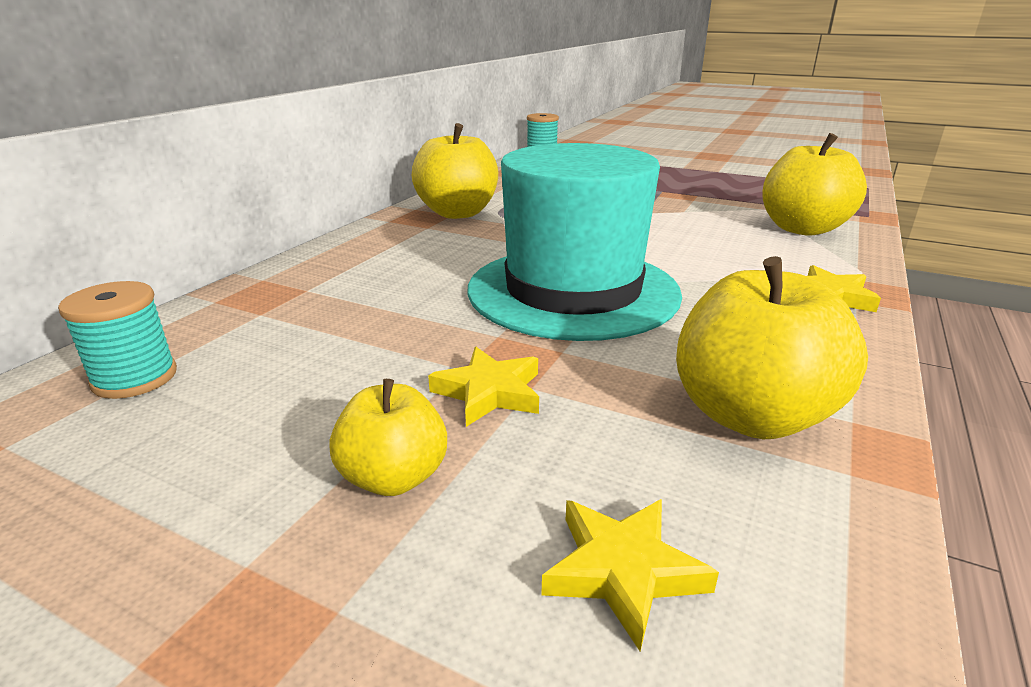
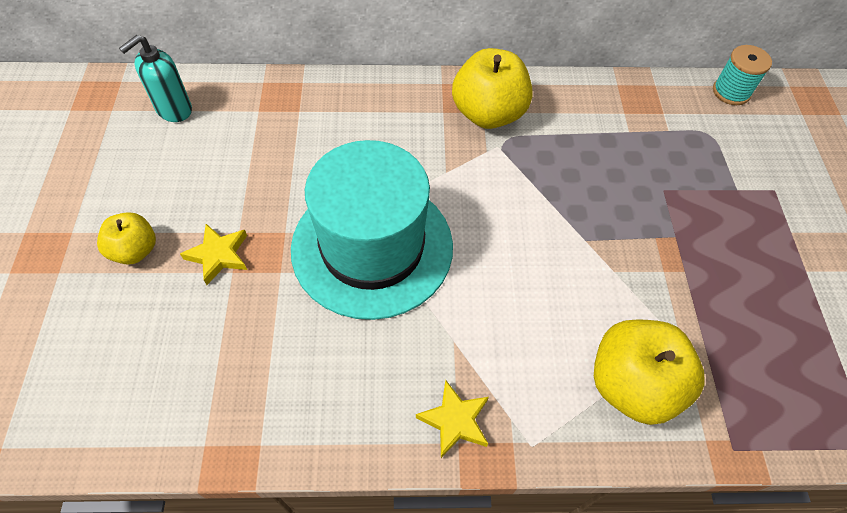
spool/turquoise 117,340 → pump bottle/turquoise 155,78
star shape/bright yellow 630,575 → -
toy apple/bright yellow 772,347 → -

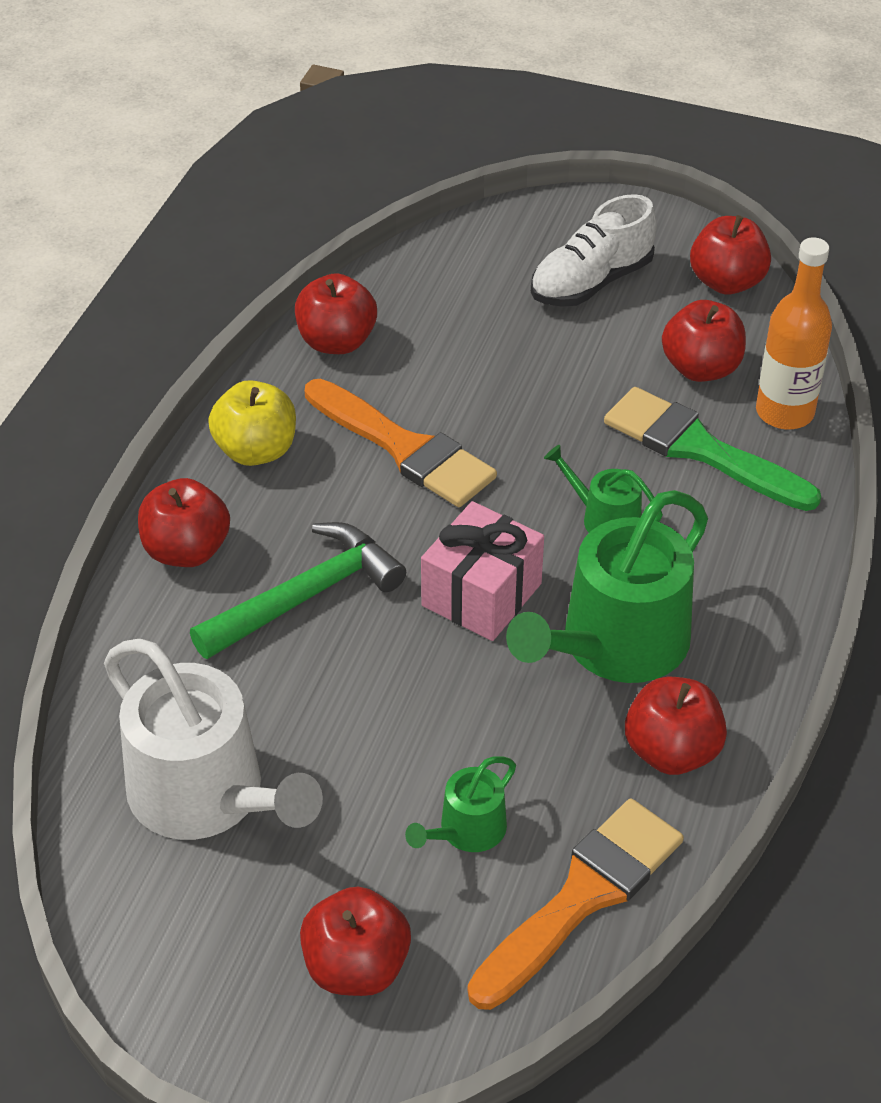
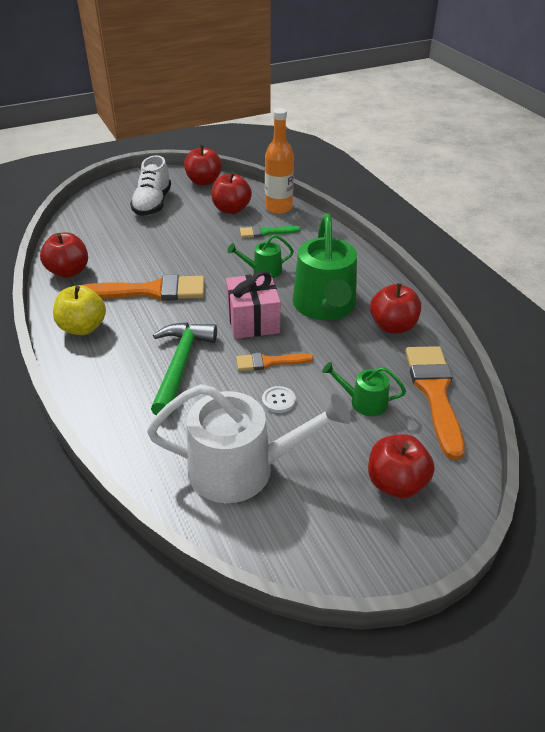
- → paintbrush/bright orange 275,362
paintbrush/emerald 712,449 → paintbrush/emerald 270,232, x0.54
- → shirt button/white 279,399
watering pot/emerald 460,804 → watering pot/emerald 364,389, 105 degrees clockwise
toy apple/red 184,522 → -

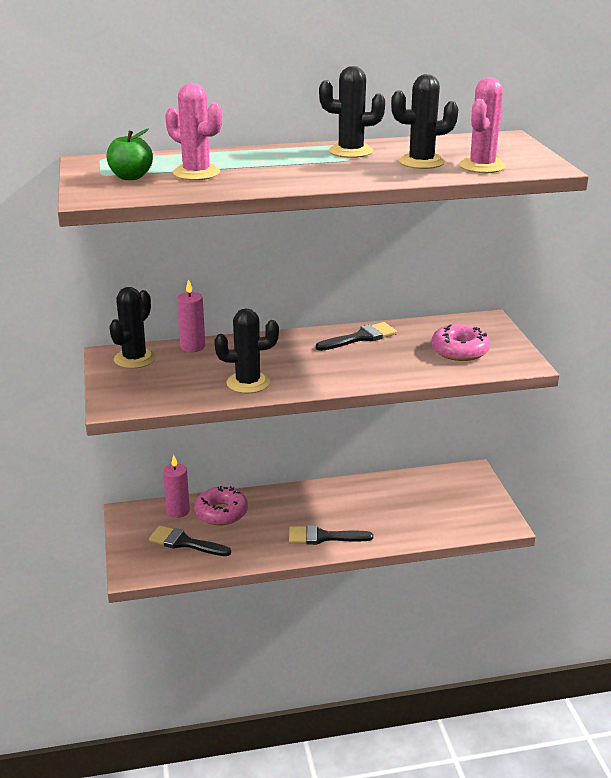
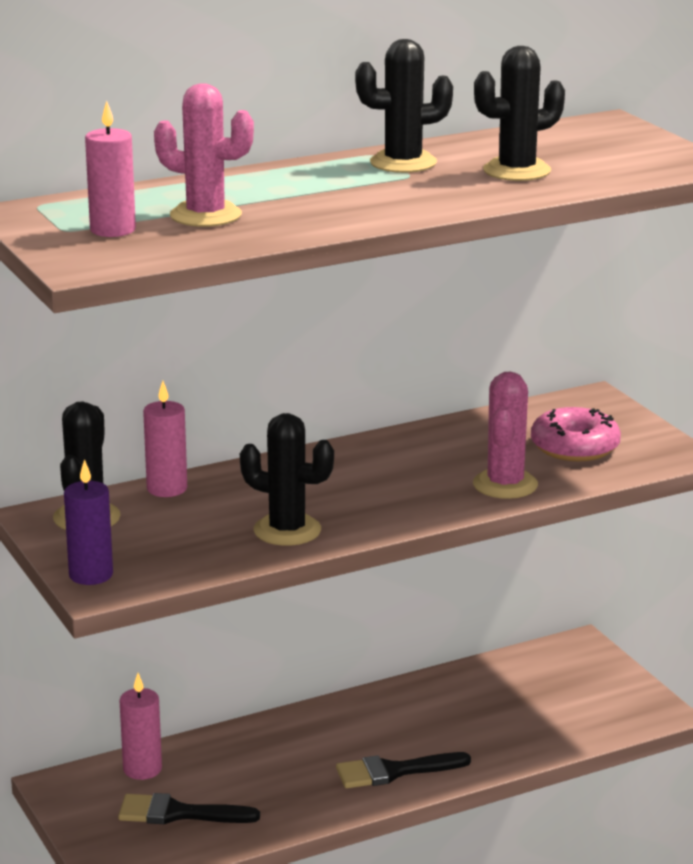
- → pillar candle/purple 88,522
toy apple/emerald 130,154 → pillar candle/rose-pink 110,169
cactus/black 246,350 → cactus/black 287,479, 45 degrees clockwise
cactus/rose-pink 482,125 → cactus/rose-pink 505,435, moved
donut/rose-pink 221,506 → -
paintbrush/black 356,336 → -

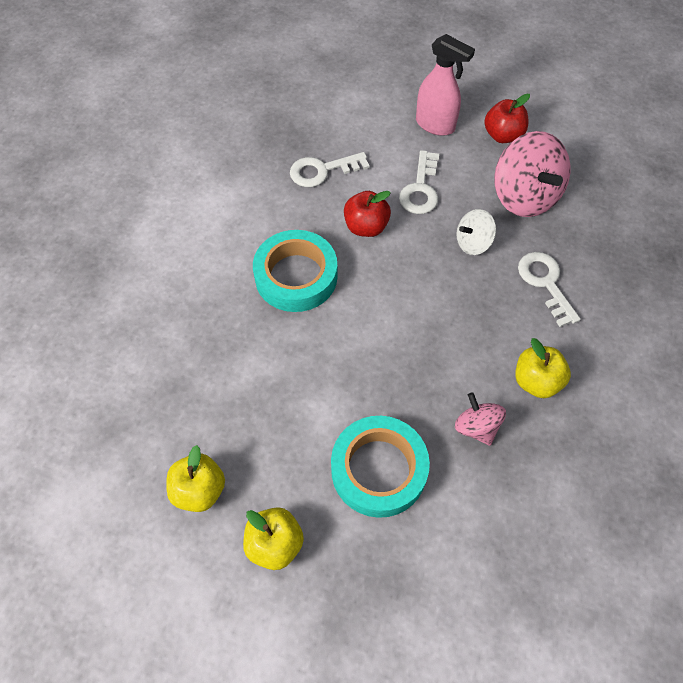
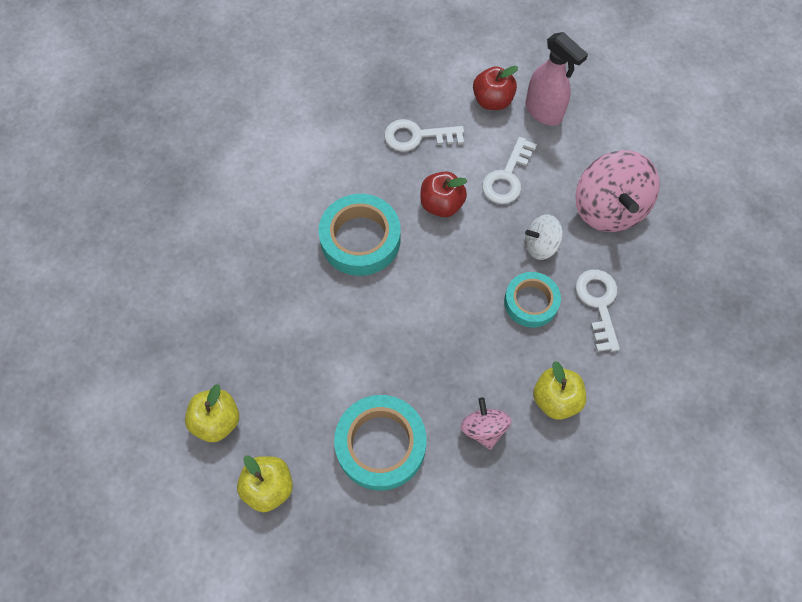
toy apple/red 507,118 → toy apple/red 495,88, moved
- → roll of tape/turquoise 532,299

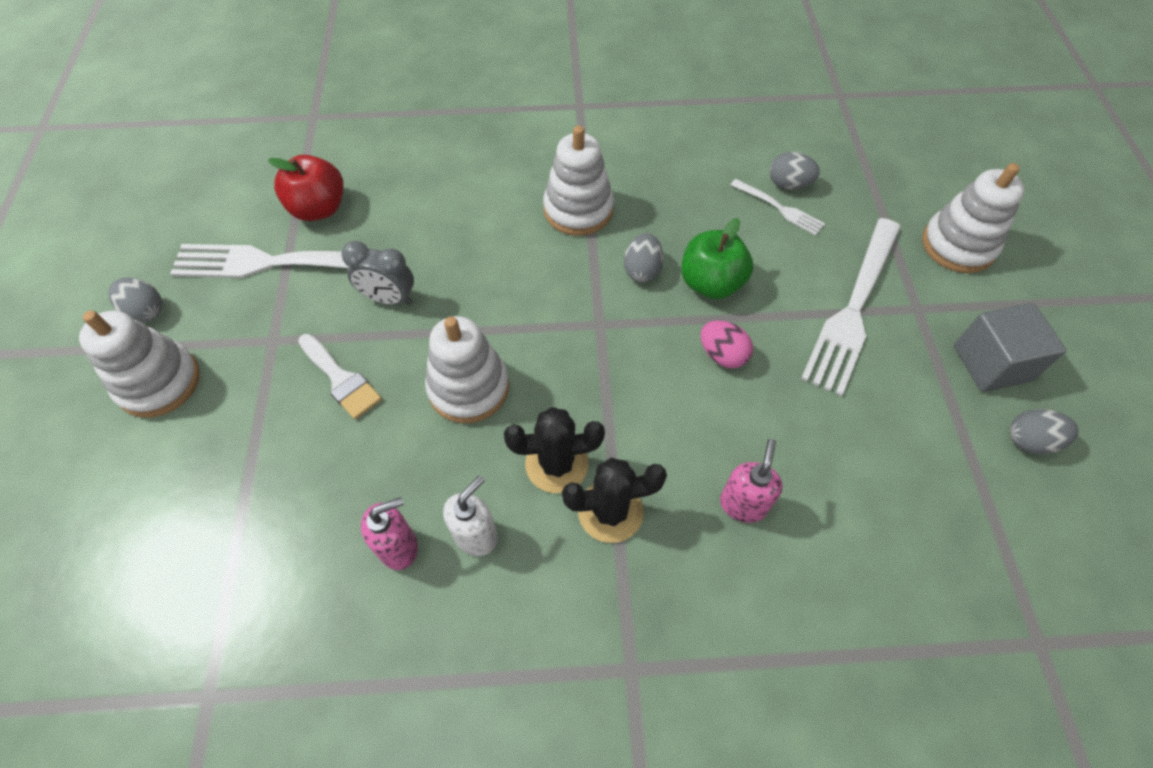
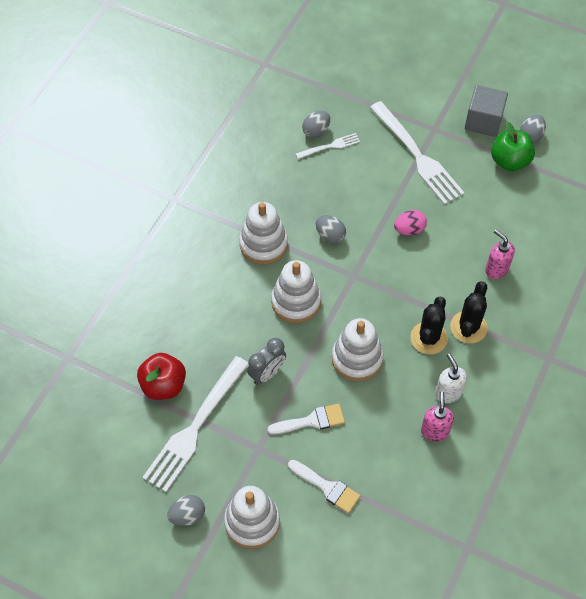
ring stacker/white 973,218 → ring stacker/white 296,291, moved
- → paintbrush/white 324,486
toy apple/emerald 717,258 → toy apple/emerald 513,146, moved

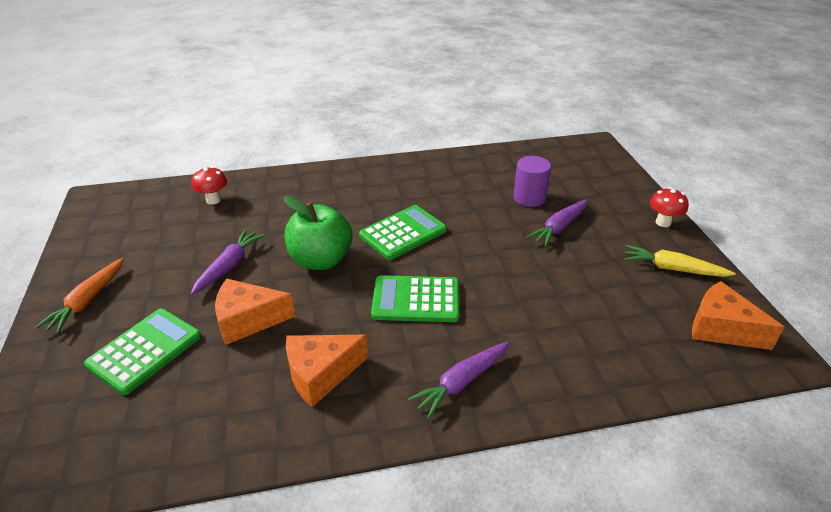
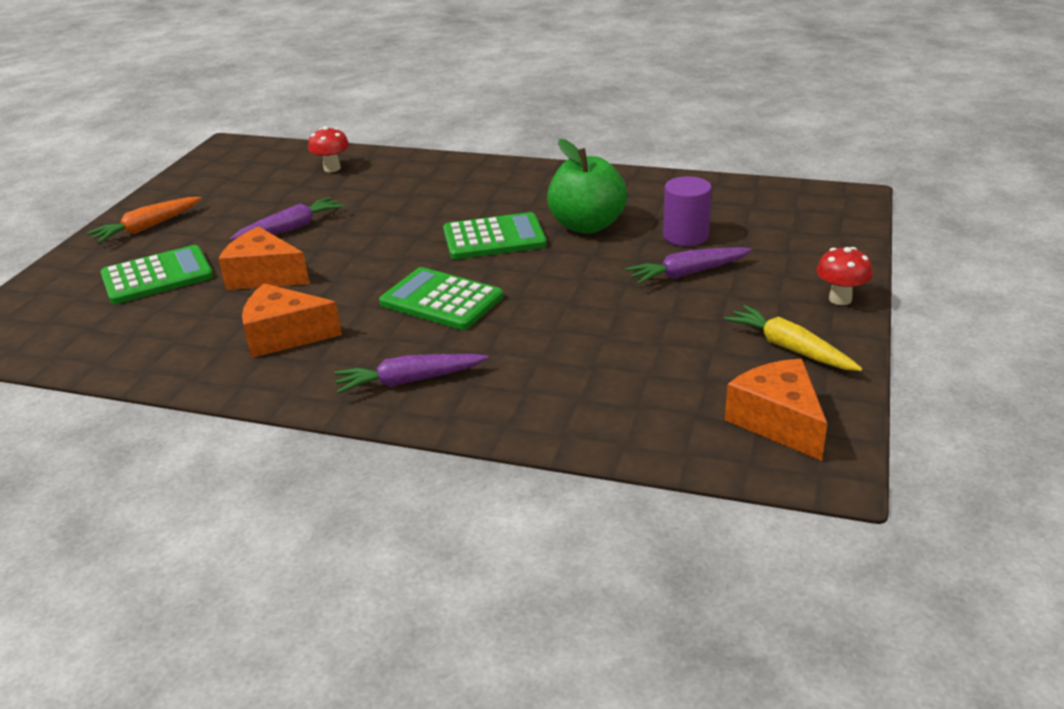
toy apple/emerald 318,233 → toy apple/emerald 587,186, moved

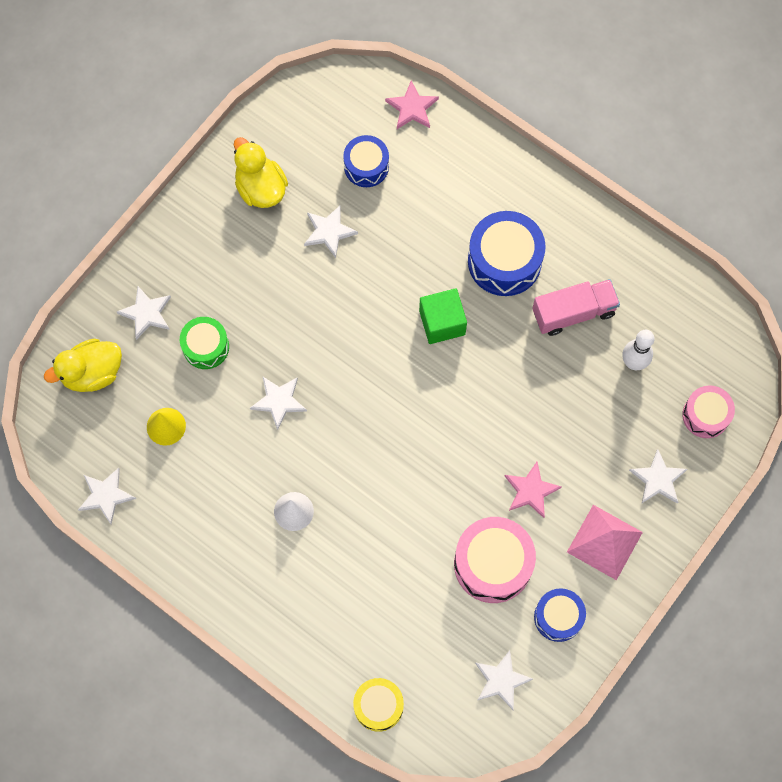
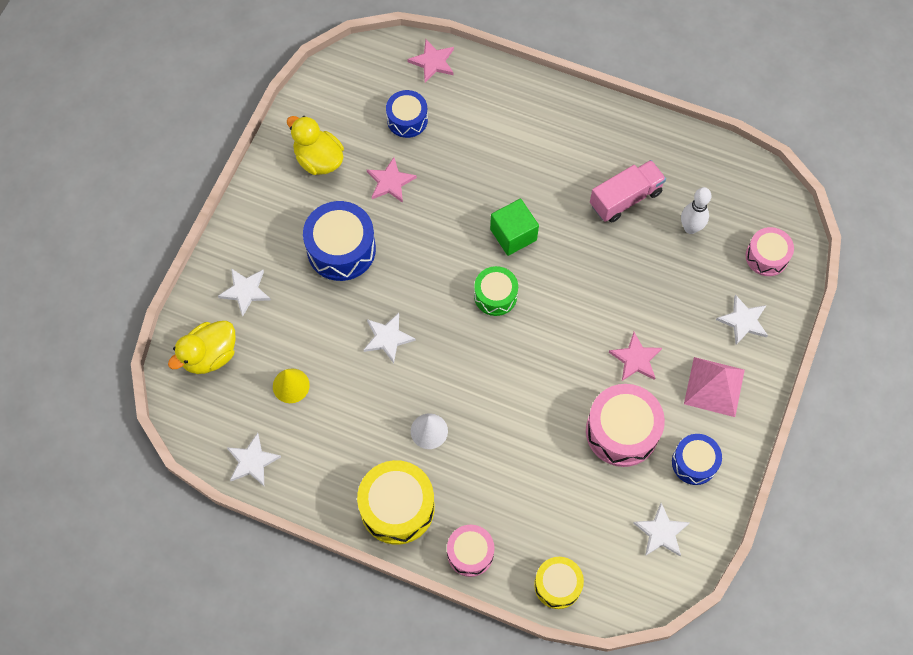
toy drum/royal blue 507,253 → toy drum/royal blue 339,241, moved
- → toy drum/bright yellow 396,502
star shape/white 331,232 → star shape/rose-pink 392,180
- → toy drum/rose-pink 470,551
toy drum/emerald 204,343 → toy drum/emerald 496,291, moved

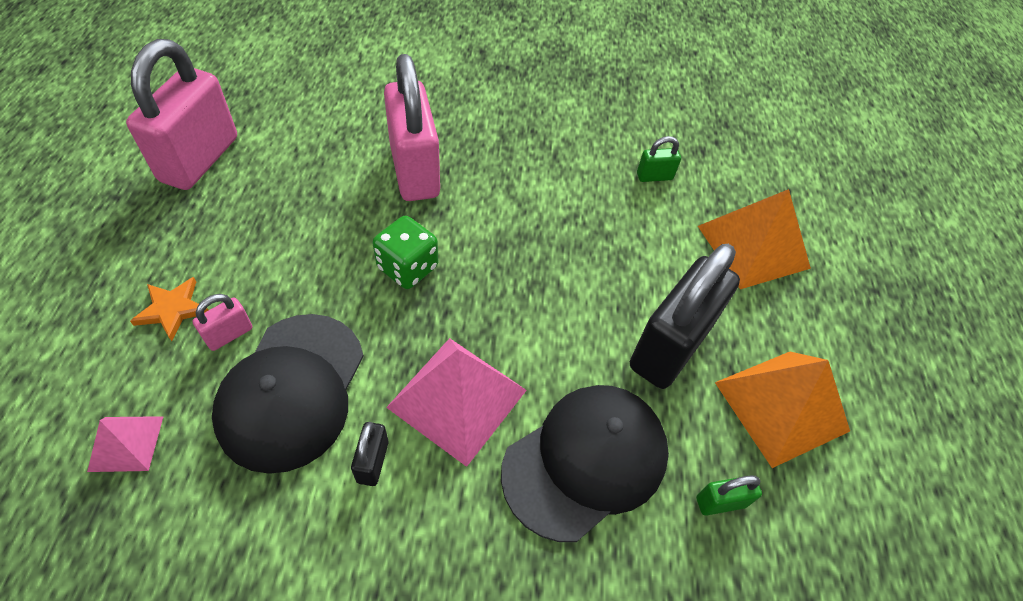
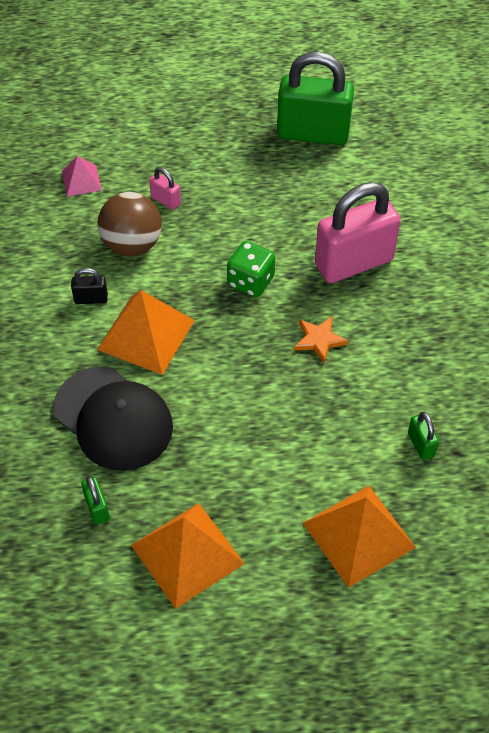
baseball cap/black 288,394 → sphere/russet 129,224
solid pyramid/rose-pink 456,402 → solid pyramid/bright orange 146,332
lock/rose-pink 181,114 → lock/emerald 315,98
star shape/bright orange 169,309 → star shape/bright orange 321,340, moved
lock/black 685,316 → -

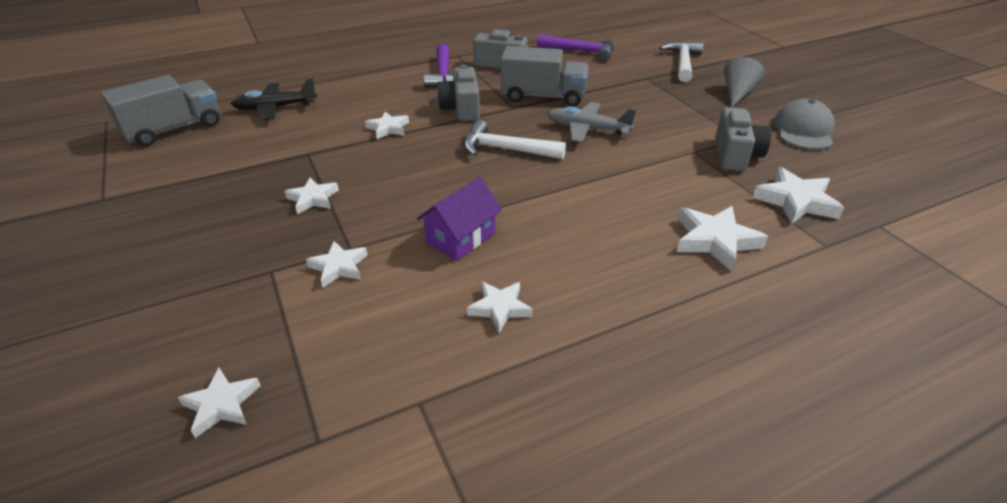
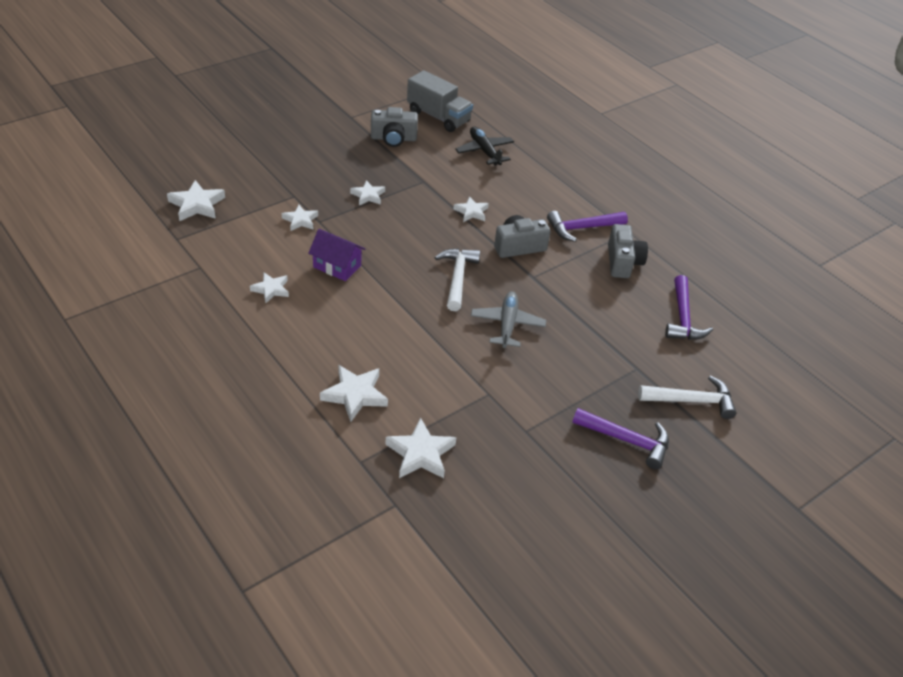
star shape/white 219,402 → star shape/white 196,200, x1.55
photo camera/ash-grey 743,139 → photo camera/ash-grey 394,127, moved
cone shape/ash-grey 744,82 → claw hammer/purple 620,438
toy truck/ash-grey 544,76 → -
baseball cap/ash-grey 804,124 → -

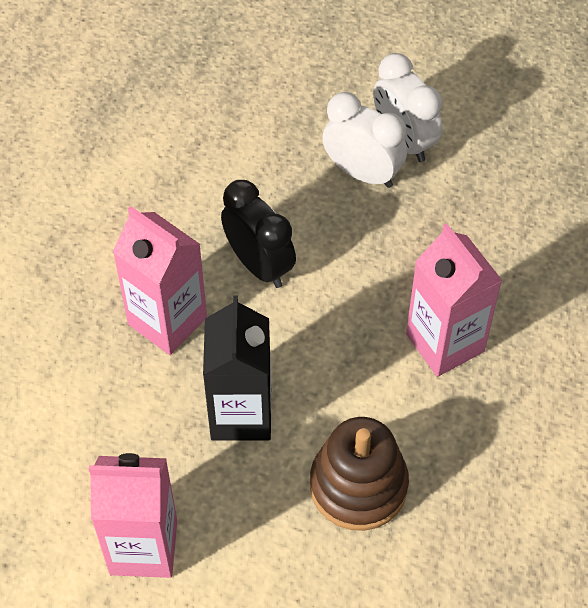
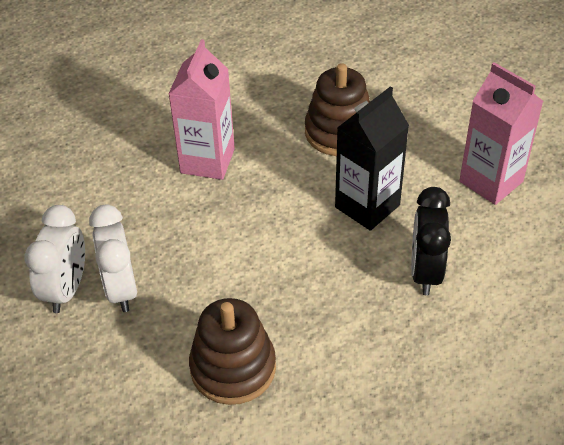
- → ring stacker/russet 232,351
alarm clock/black 258,234 → alarm clock/black 431,241, moved
carton/rose-pink 160,280 → -

